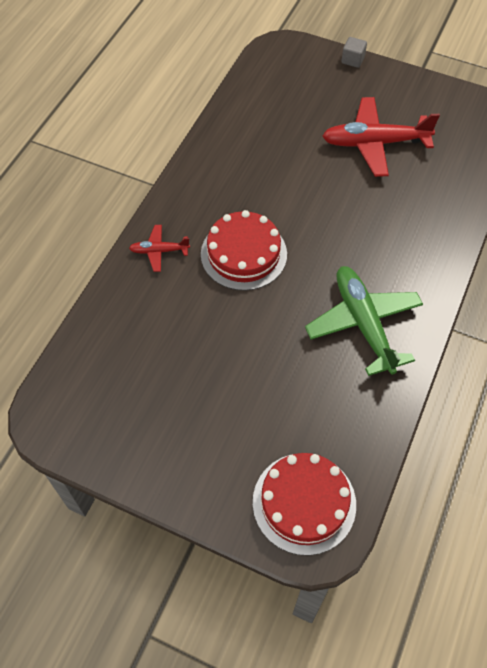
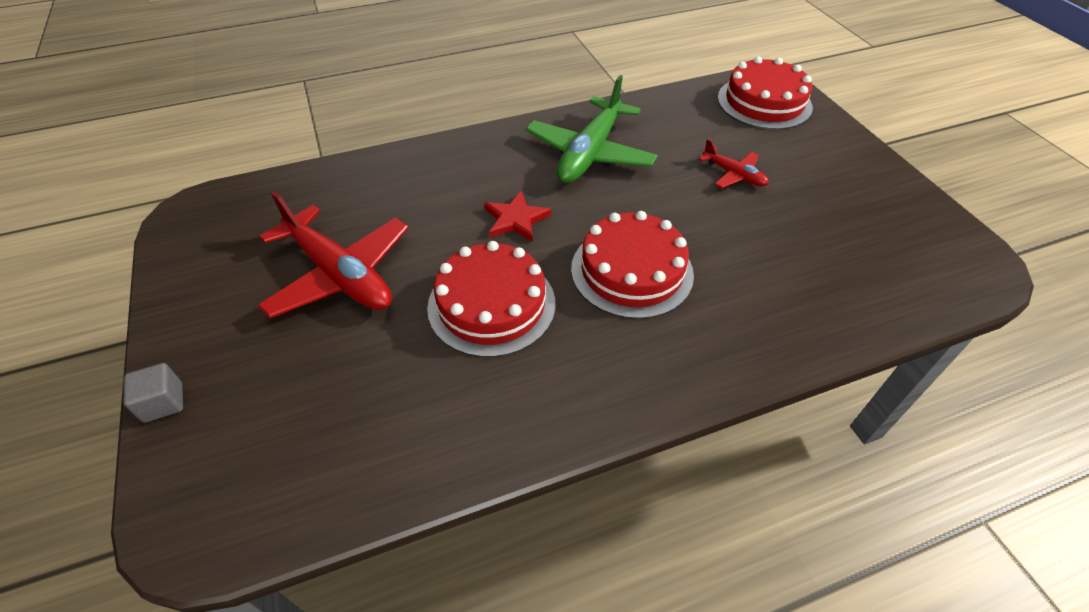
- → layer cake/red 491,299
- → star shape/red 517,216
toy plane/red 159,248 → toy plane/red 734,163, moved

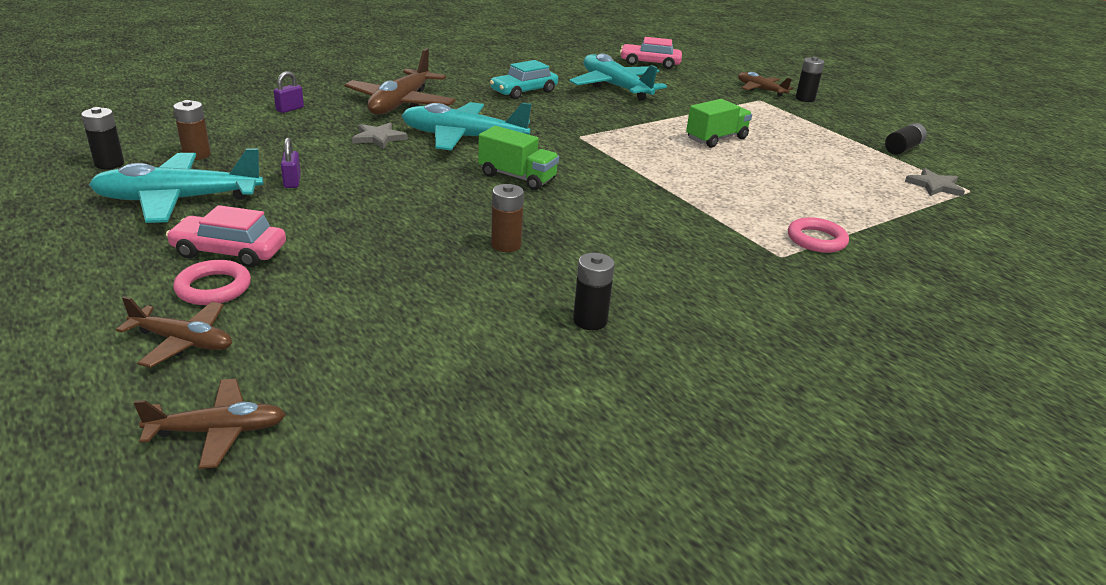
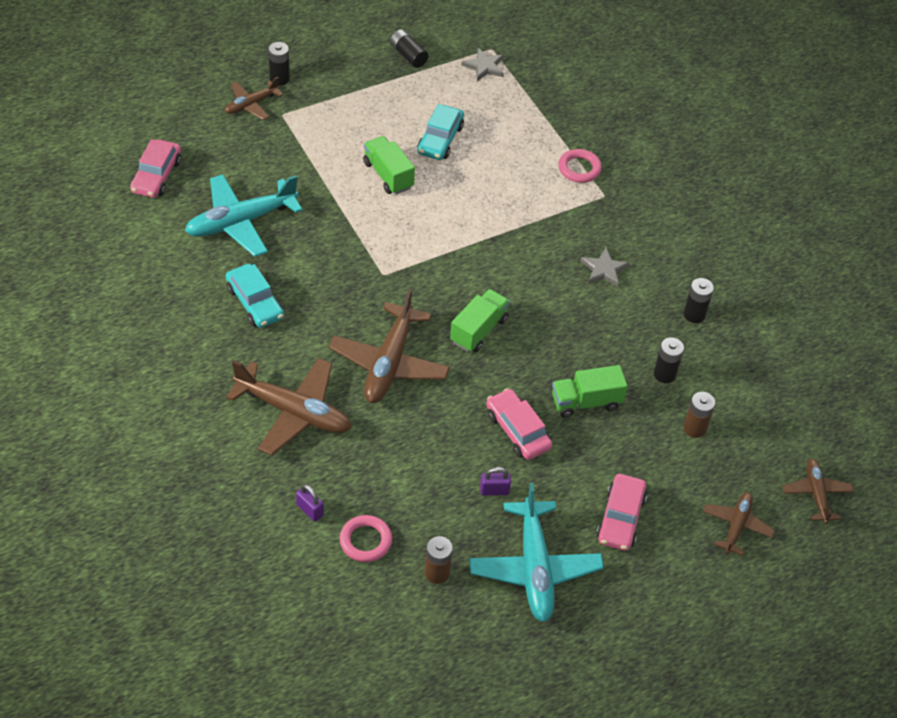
toy plane/turquoise 466,126 → toy plane/russet 389,345
torus/rose-pink 212,282 → torus/rose-pink 365,538, moved
- → car/turquoise 440,132
- → car/rose-pink 519,424
- → toy truck/emerald 590,391
star shape/ash-grey 380,135 → star shape/ash-grey 605,267, moved
AA battery/black 102,138 → AA battery/black 669,360, moved
AA battery/russet 507,218 → AA battery/russet 699,415, moved

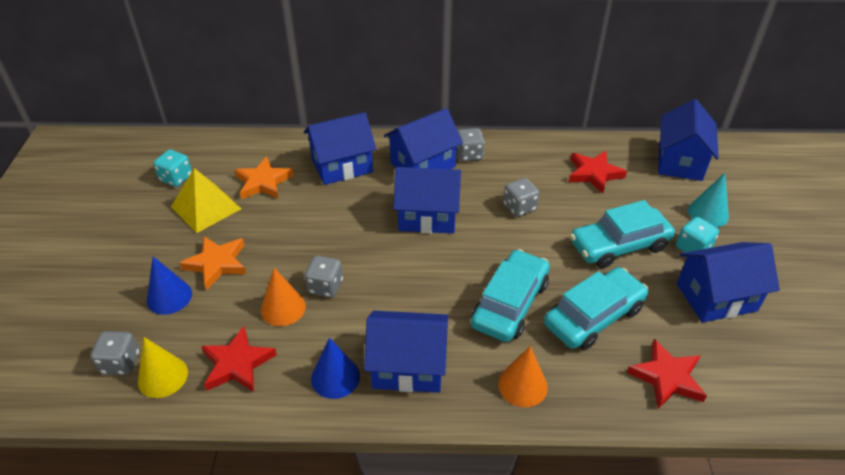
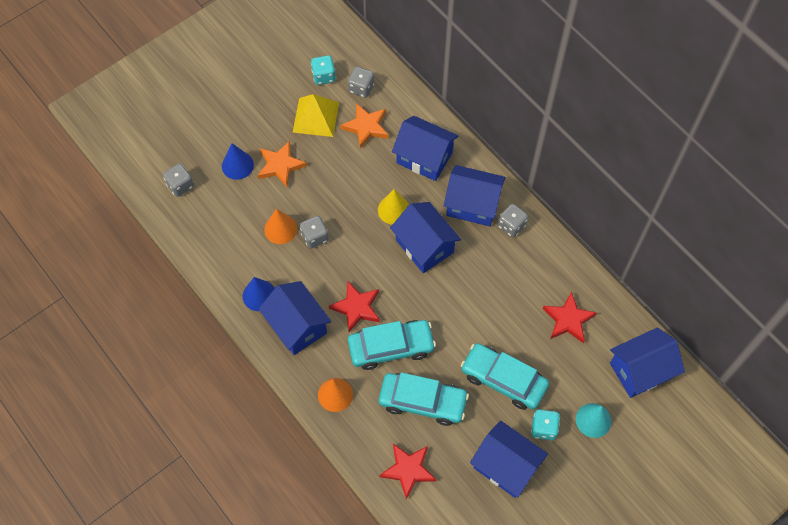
star shape/red 239,359 → star shape/red 354,306, moved
game die/ash-grey 521,197 → game die/ash-grey 361,82, moved
cone shape/bright yellow 163,367 → cone shape/bright yellow 393,207, moved

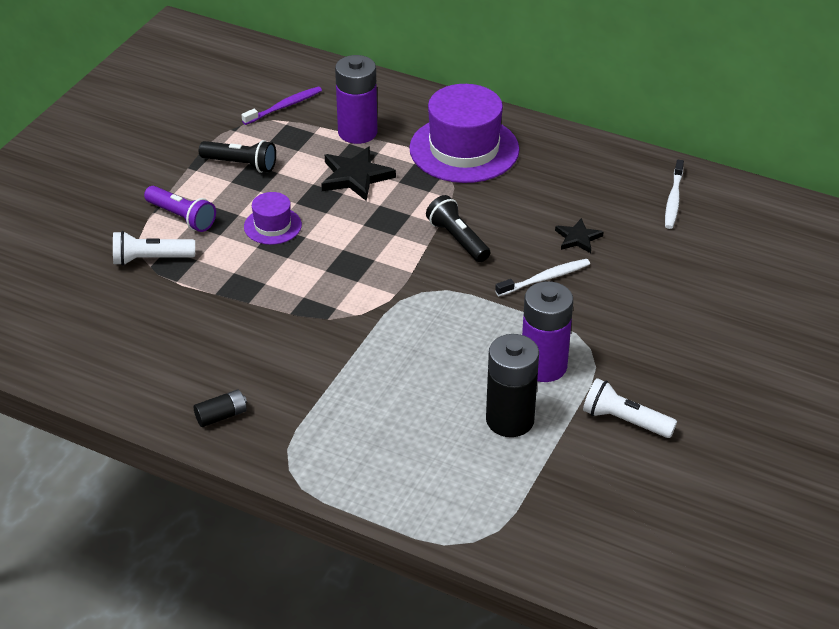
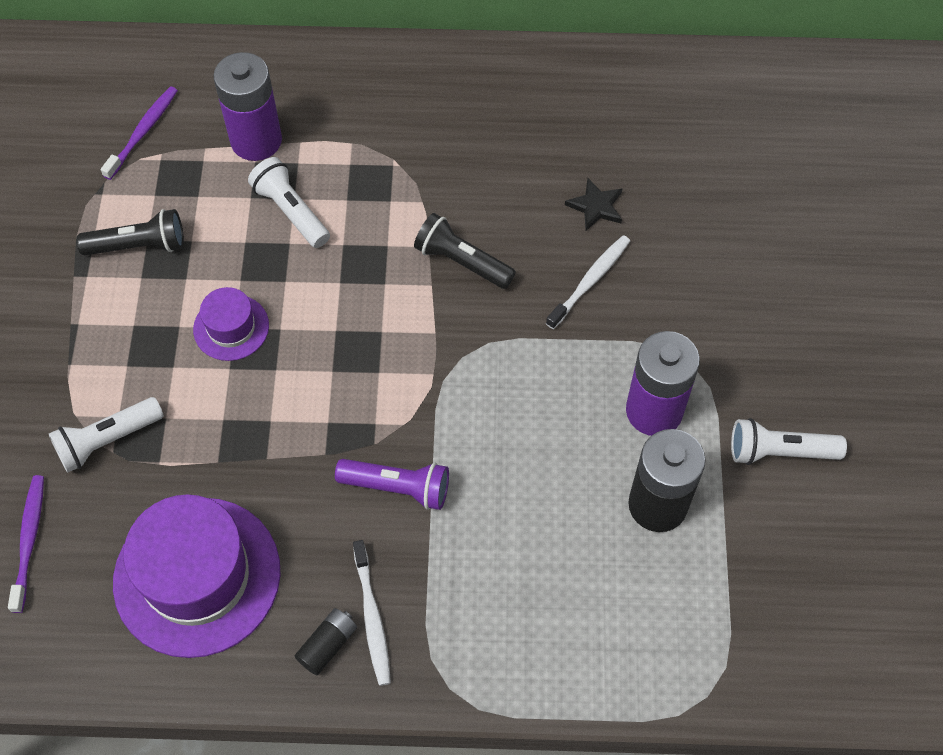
- → tooth brush/purple 26,544
top hat/purple 464,133 → top hat/purple 197,576, moved
star shape/black 358,174 → pocket torch/white 289,202
pocket torch/purple 180,209 → pocket torch/purple 392,484, moved
tooth brush/white 674,194 → tooth brush/white 372,613, moved

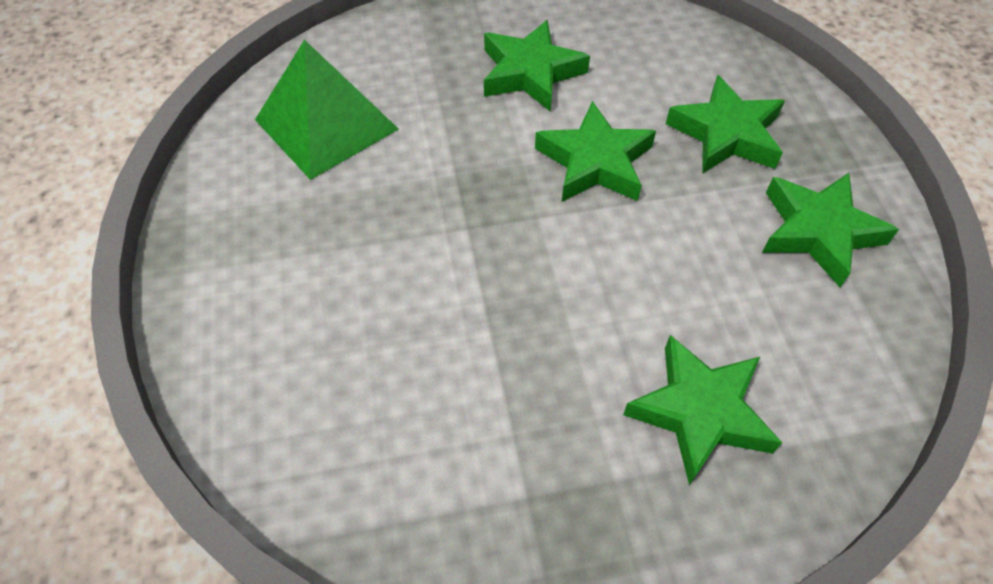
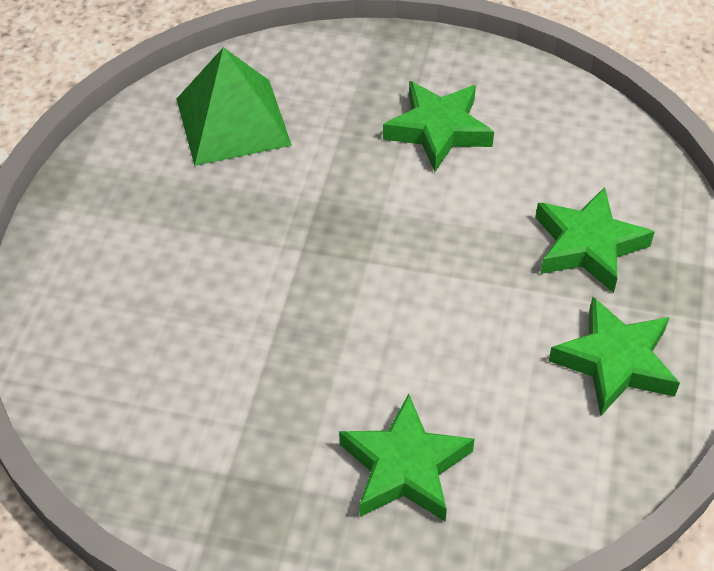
star shape/emerald 595,151 → -

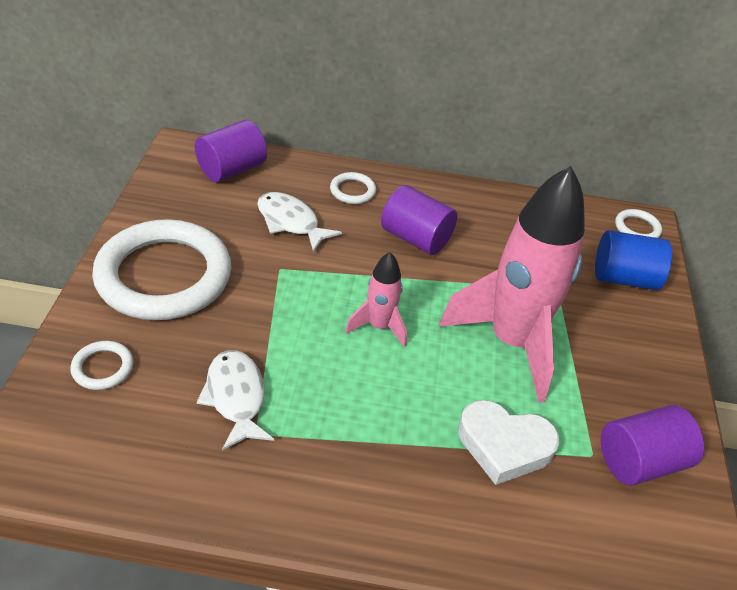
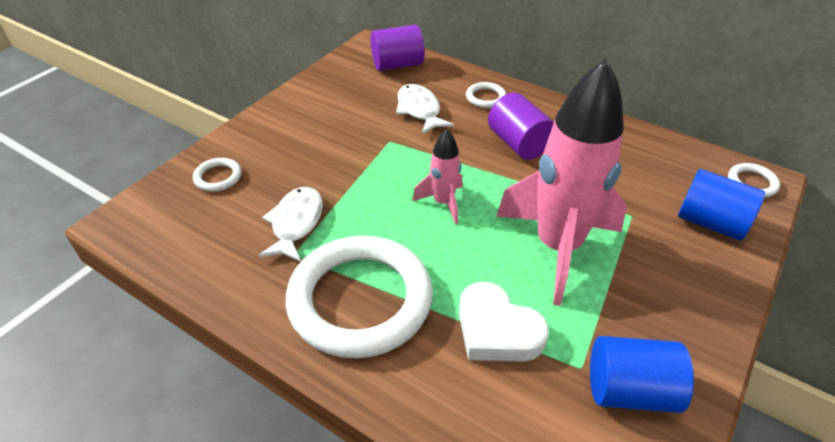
torus/white 161,269 → torus/white 359,297, moved
solid cylinder/purple 652,445 → solid cylinder/royal blue 642,374

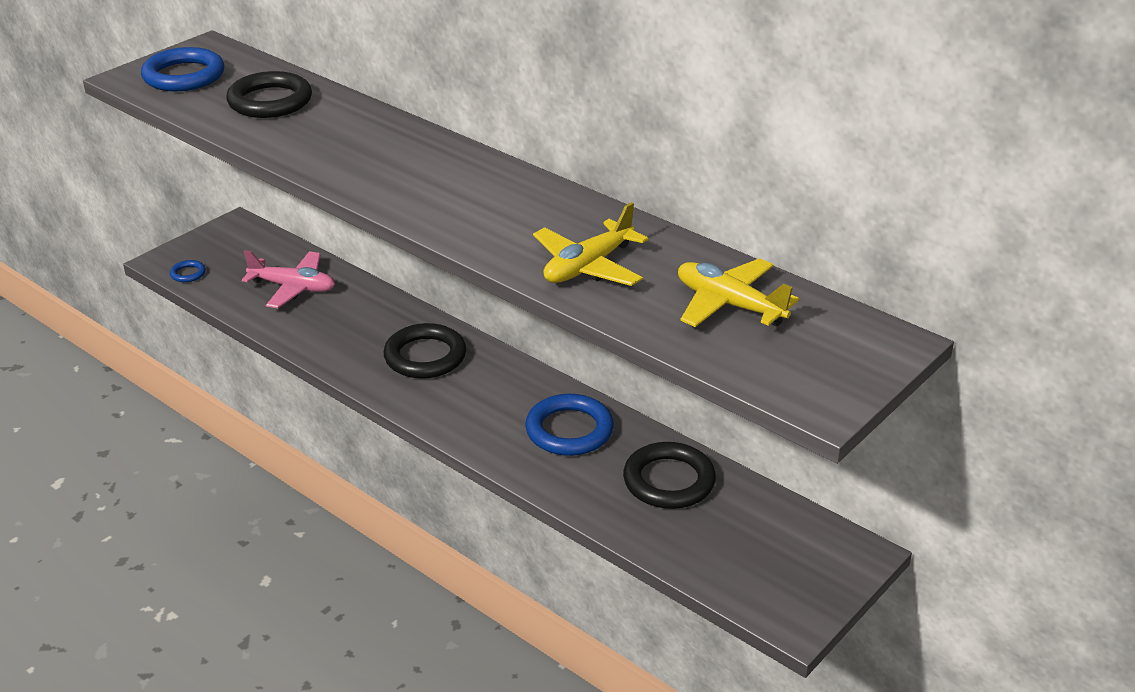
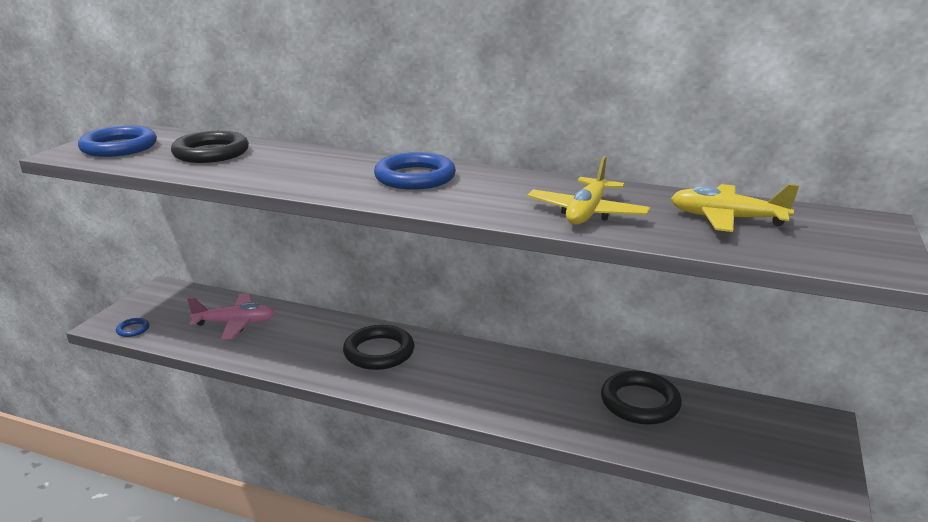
torus/royal blue 569,425 → torus/royal blue 415,171, moved

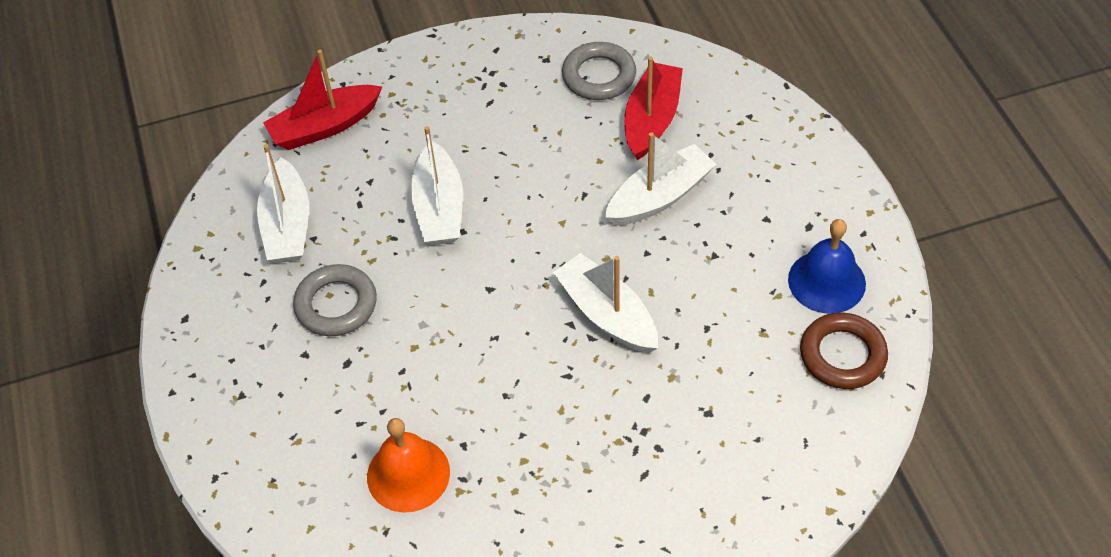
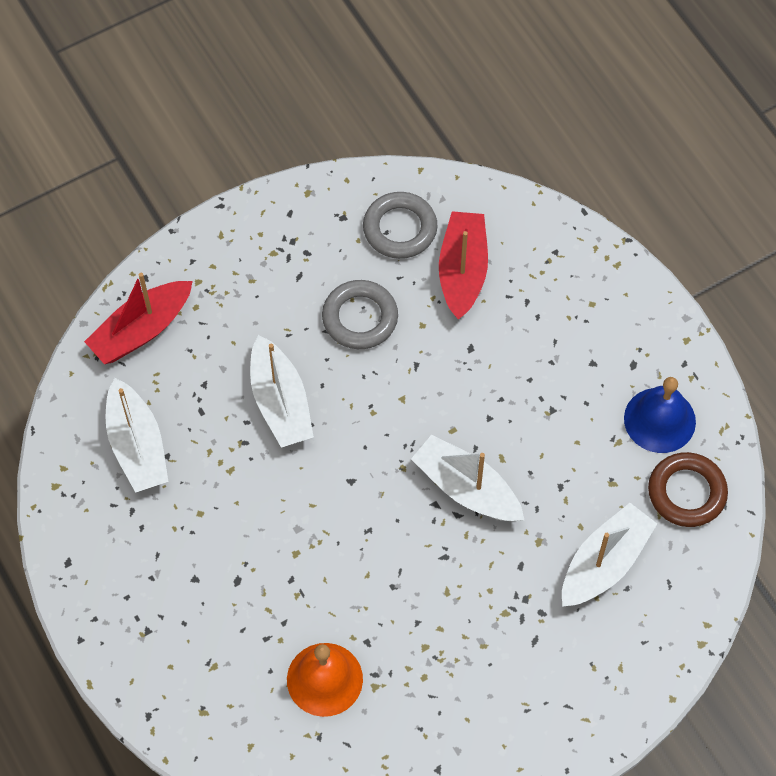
torus/ash-grey 335,300 → torus/ash-grey 360,314, moved
sailboat/white 660,179 → sailboat/white 609,555, moved

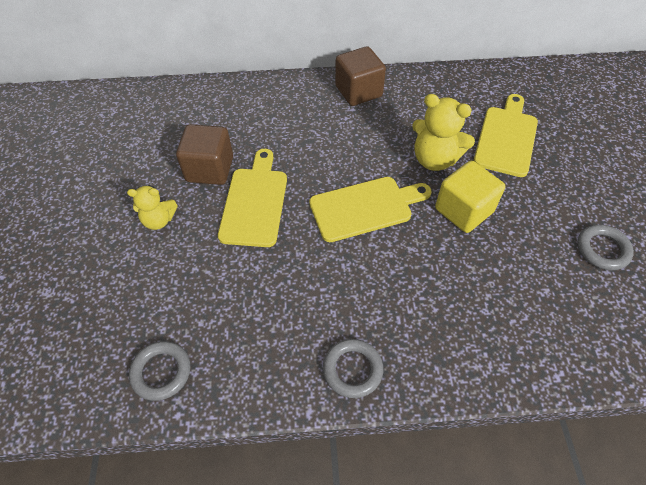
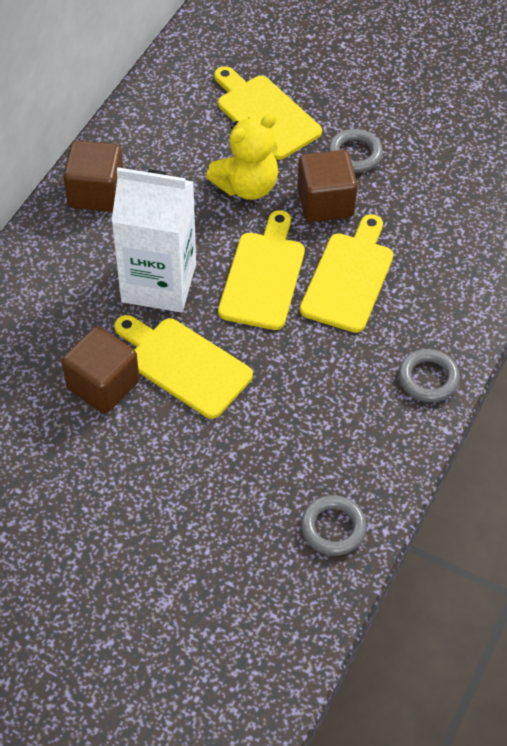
- → carton/white 153,239
cube/bright yellow 470,197 → cube/russet 327,186
- → bread board/bright yellow 346,273
torus/ash-grey 605,247 → torus/ash-grey 355,151, moved
stuffed bear/bright yellow 152,207 → -

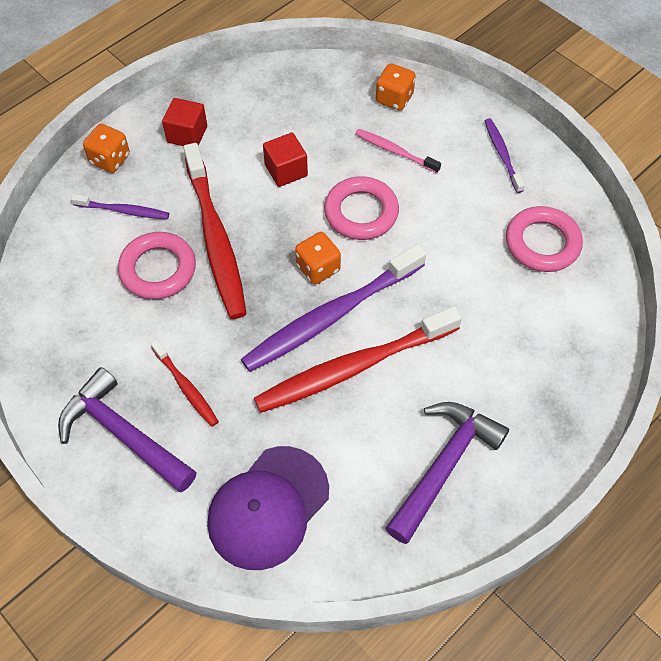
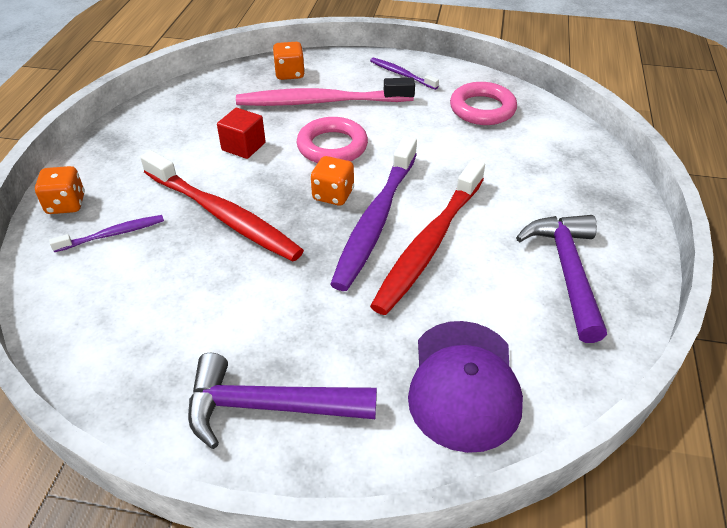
tooth brush/rose-pink 398,151 → tooth brush/rose-pink 325,92, x2.04
torus/rose-pink 157,265 → -
tooth brush/red 185,383 → -
cube/red 184,122 → -

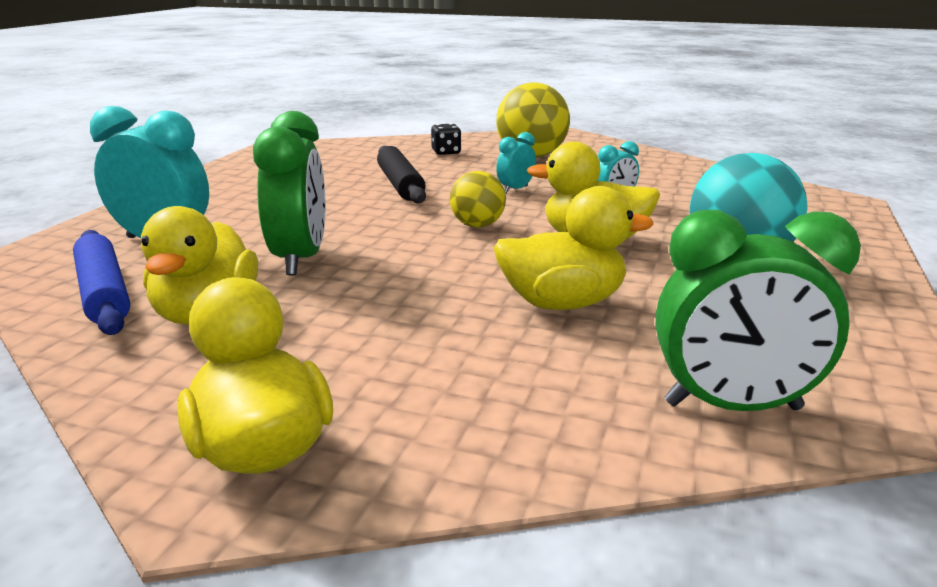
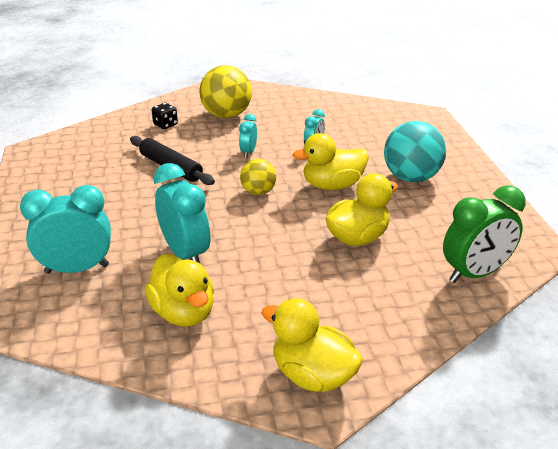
alarm clock/emerald 289,193 → alarm clock/turquoise 181,213
rolling pin/royal blue 101,282 → -

